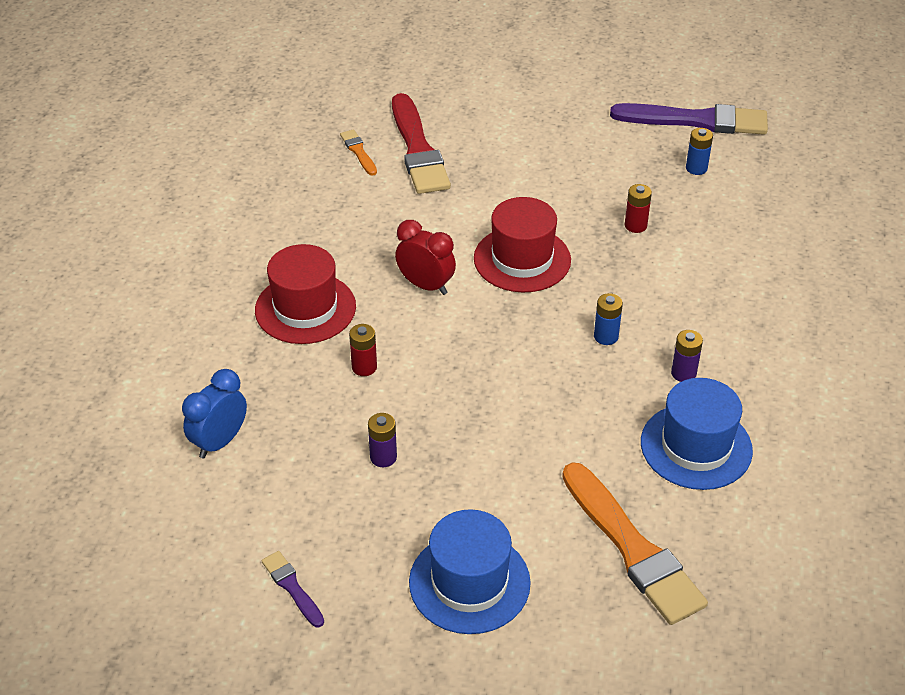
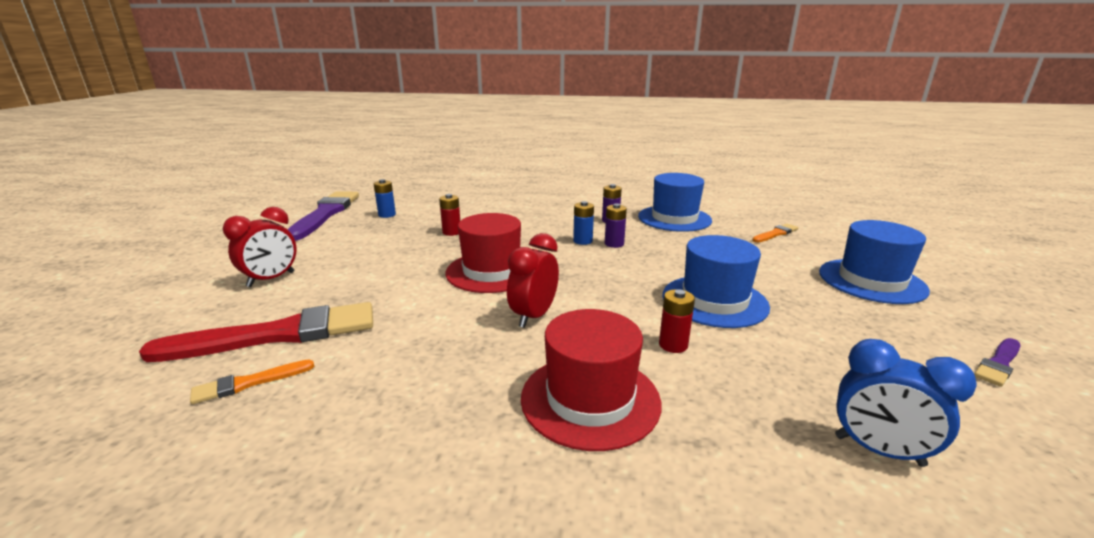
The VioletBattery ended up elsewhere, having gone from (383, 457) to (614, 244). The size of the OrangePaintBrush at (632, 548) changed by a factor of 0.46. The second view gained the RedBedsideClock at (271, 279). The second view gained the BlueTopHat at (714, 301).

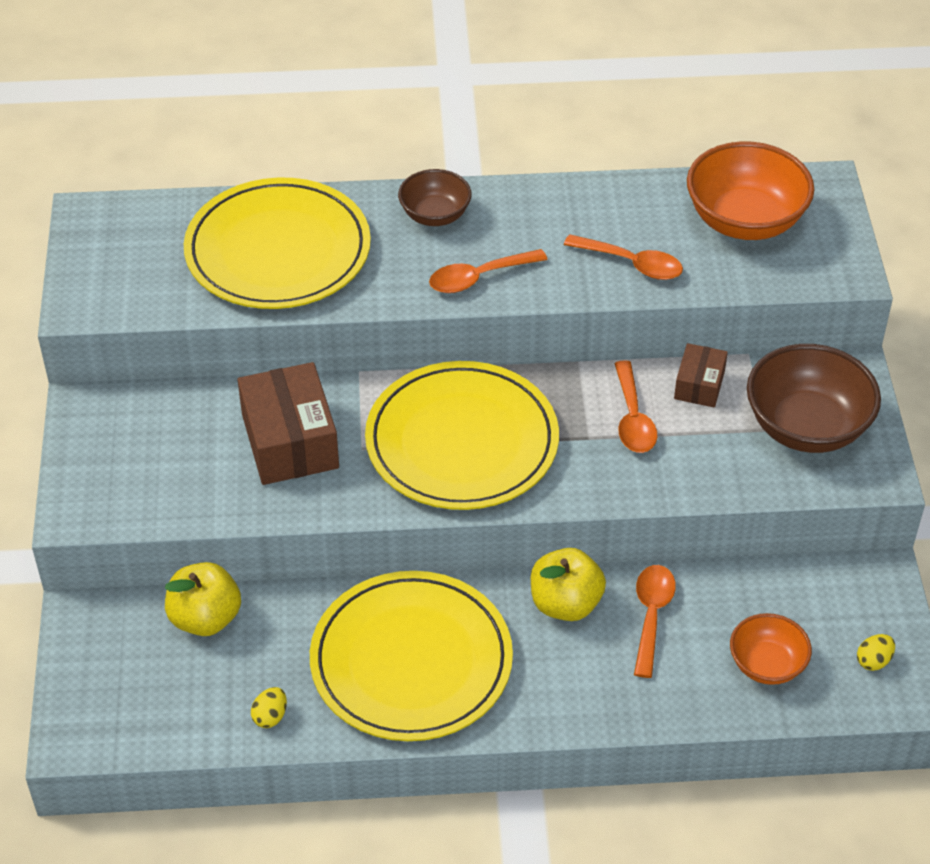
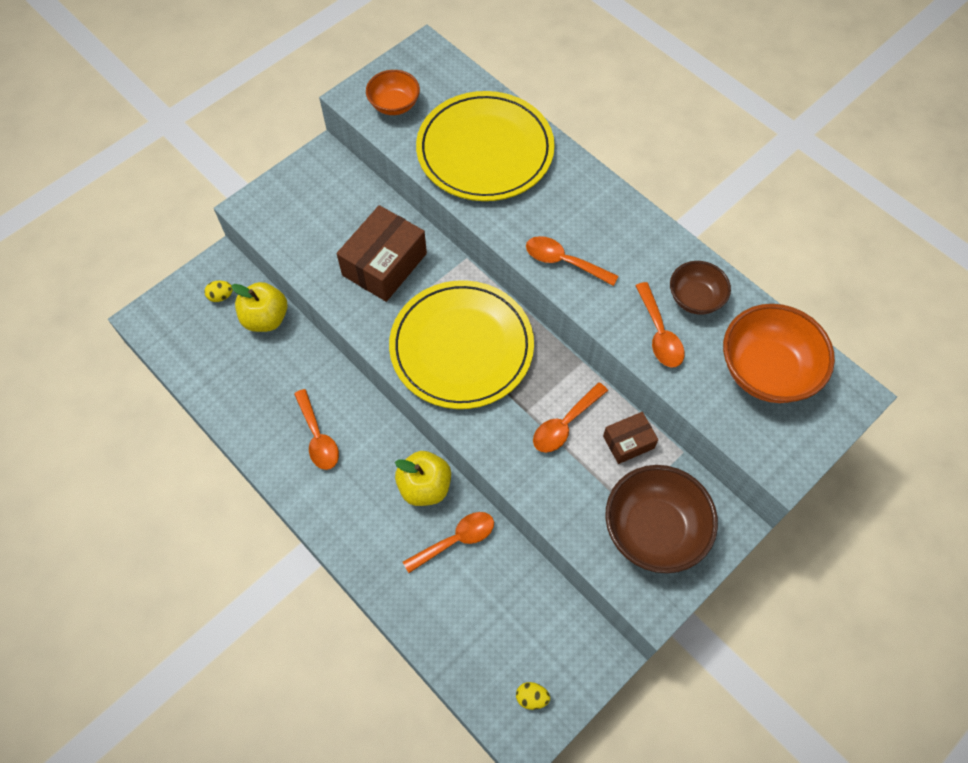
The BrightYellowToyEgg ended up elsewhere, having gone from (270, 716) to (221, 296). Where the BrightYellowPlate stood at (411, 661), the OrangeSpoon came to stand at (318, 437). The DarkBrownBowl ended up elsewhere, having gone from (435, 215) to (695, 298). The OrangeBowl ended up elsewhere, having gone from (767, 664) to (394, 105).

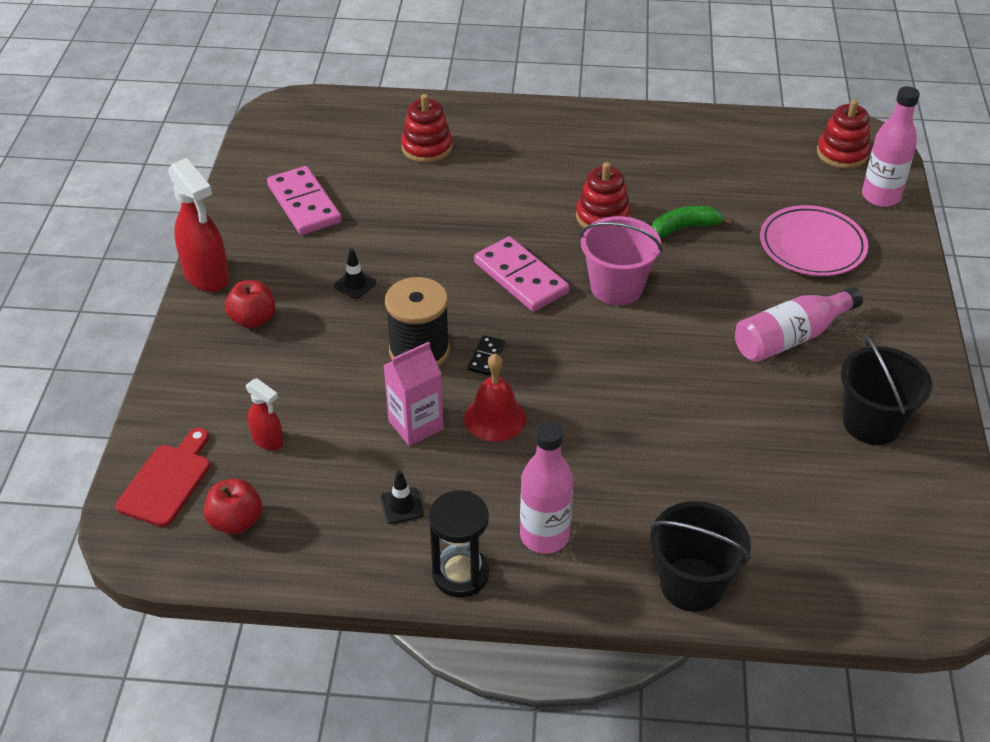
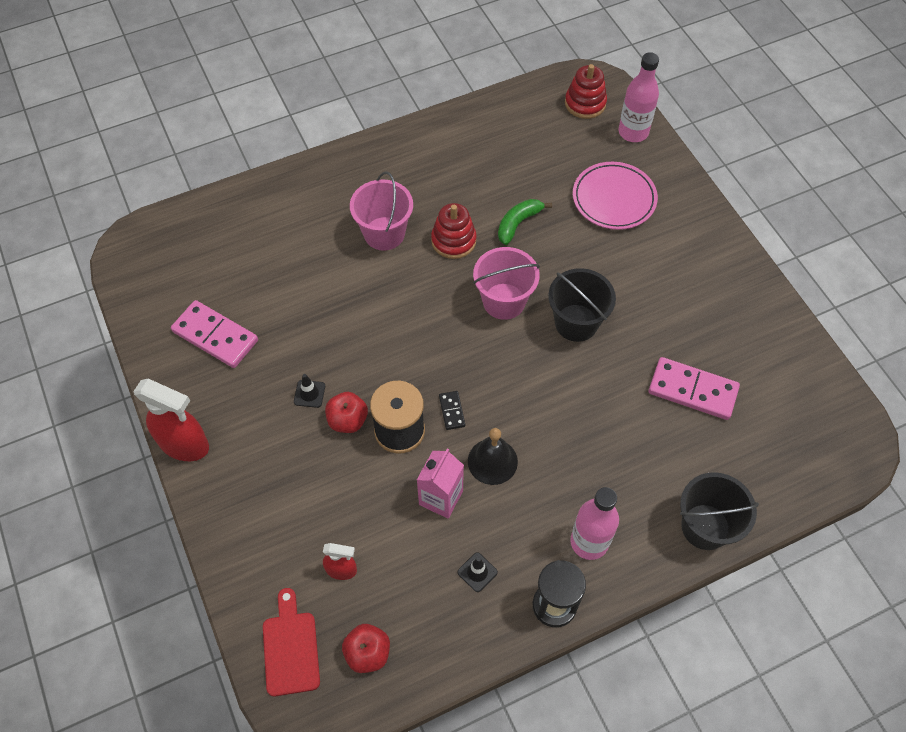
The RedToyApple ended up elsewhere, having gone from (253, 319) to (348, 420). The second view lost the RedStackingToy at (427, 148). What was the RedSchoolBell at (495, 418) turned into the BlackSchoolBell at (492, 461). The RosyDominoPiece ended up elsewhere, having gone from (521, 277) to (692, 390). The second view lost the RosyBottle at (791, 337). The BlackBucket ended up elsewhere, having gone from (872, 423) to (576, 323). The second view gained the RosyBucket at (384, 233).

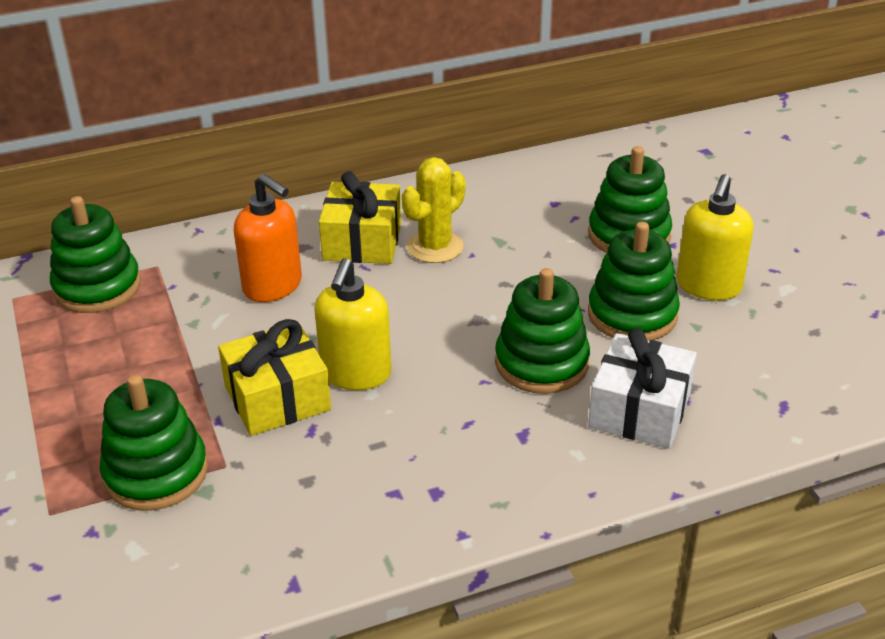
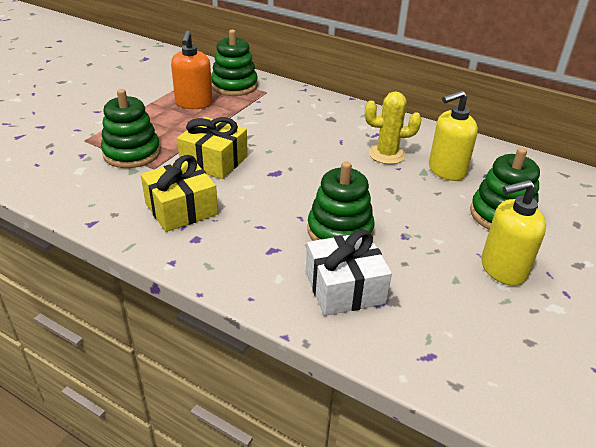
The OrangeSoapPump ended up elsewhere, having gone from (273, 286) to (194, 103). The BrightYellowSoapPump ended up elsewhere, having gone from (355, 373) to (446, 170). The BrightYellowWrappedGift ended up elsewhere, having gone from (362, 241) to (181, 209). The second view lost the LeafGreenStackingToy at (632, 315).

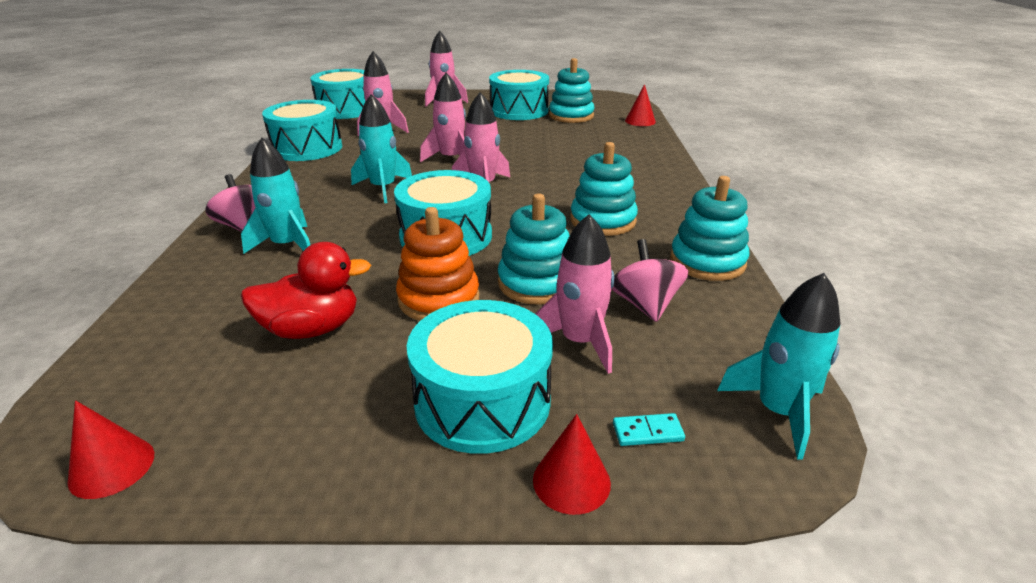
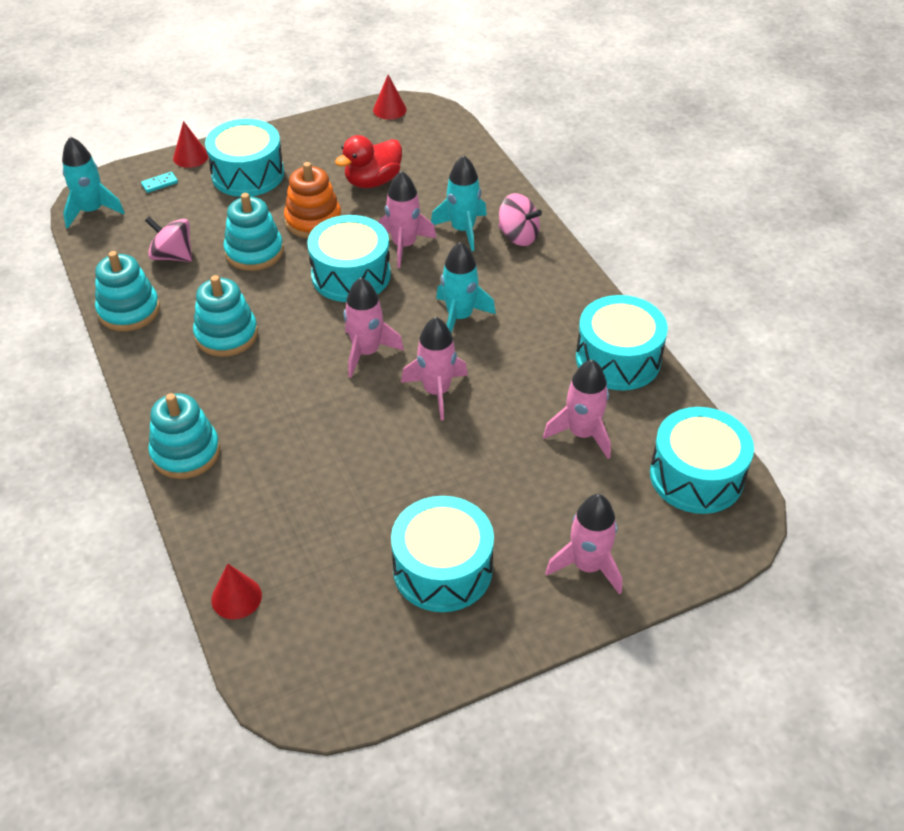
The RosySpaceship ended up elsewhere, having gone from (579, 342) to (404, 245). The TurquoiseStackingToy ended up elsewhere, having gone from (571, 116) to (186, 452). The RosyToyTop at (645, 305) ended up facing another way, 150 degrees clockwise from before.

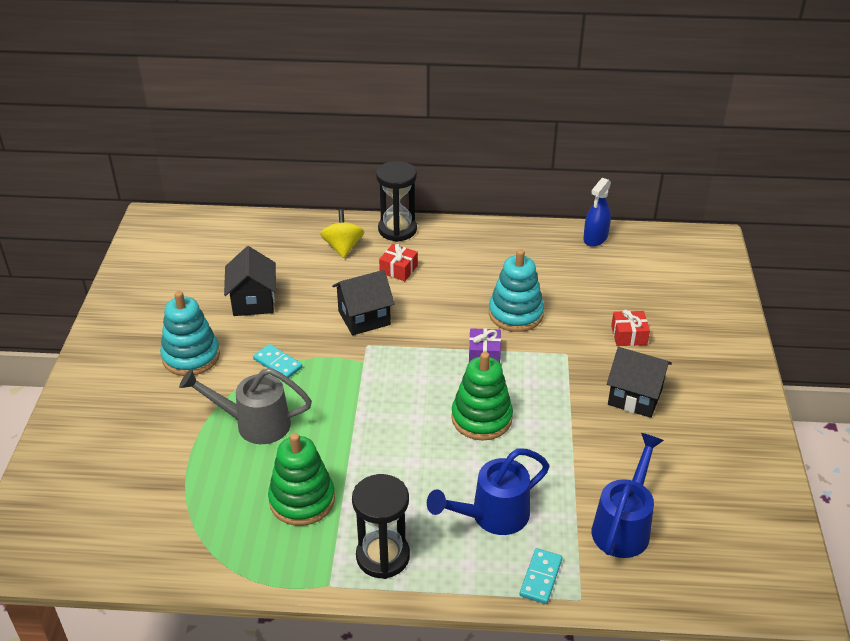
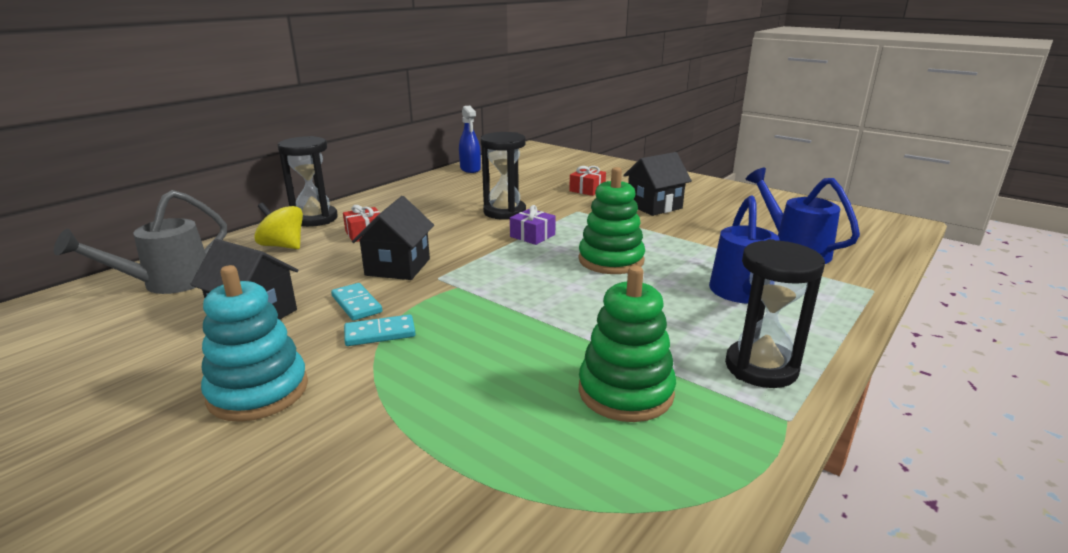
The AshGreyWateringPot ended up elsewhere, having gone from (254, 424) to (168, 283). Where the TurquoiseStackingToy stood at (515, 314), the BlackSandglass came to stand at (504, 212). The TurquoiseDominoPiece ended up elsewhere, having gone from (541, 577) to (357, 304).

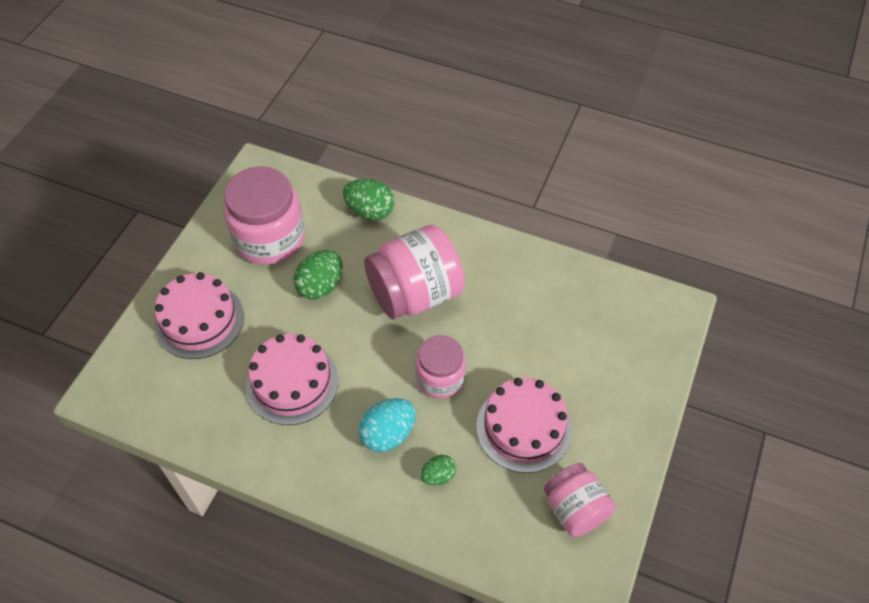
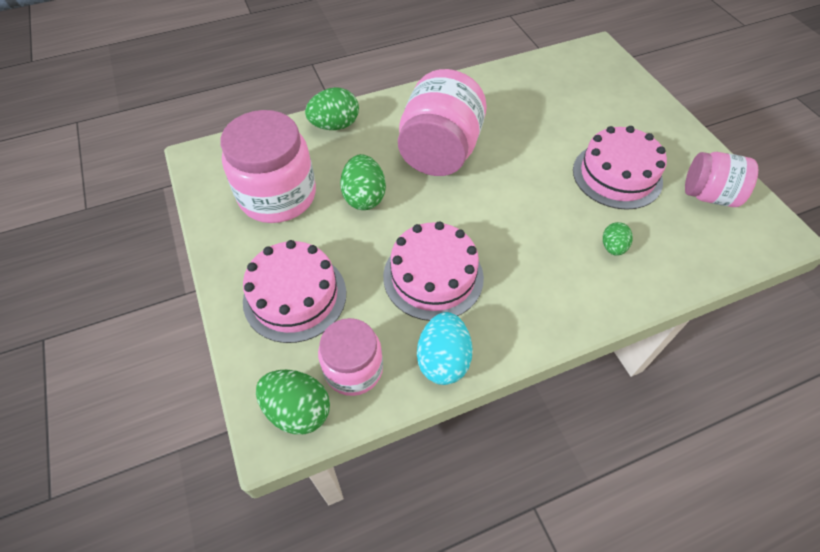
The TurquoiseToyEgg ended up elsewhere, having gone from (388, 434) to (443, 360). The RosyJar ended up elsewhere, having gone from (440, 378) to (353, 369). The second view gained the LeafGreenToyEgg at (298, 410).

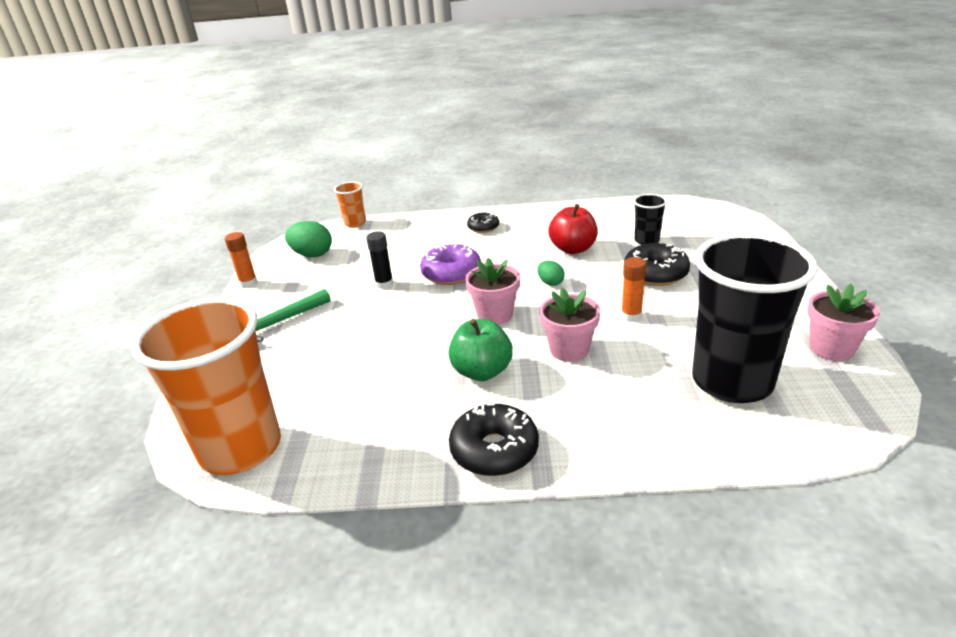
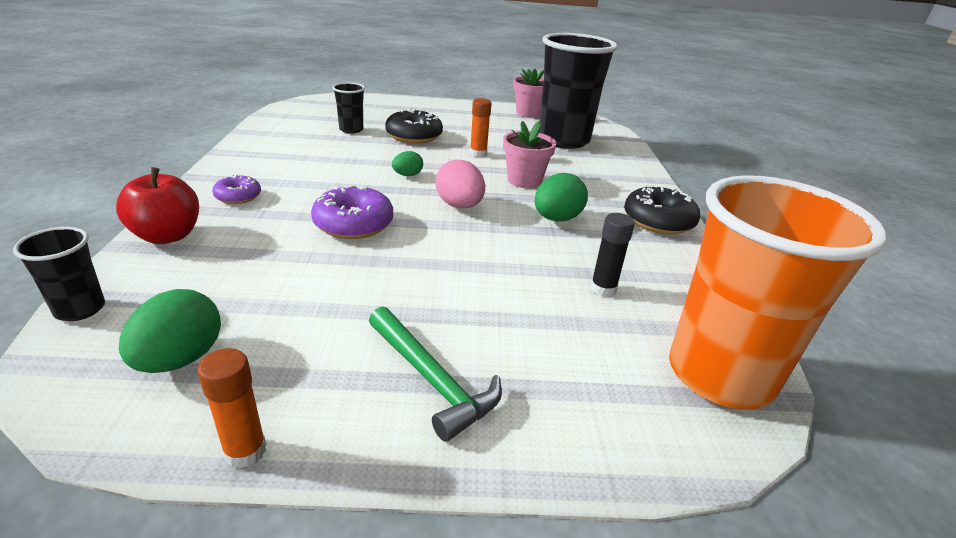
What was the OrangeBeaker at (355, 223) turned into the BlackBeaker at (80, 309). The BlackGlueStick ended up elsewhere, having gone from (384, 284) to (603, 289). Where the LeafGreenToyApple stood at (482, 371), the LeafGreenToyEgg came to stand at (556, 219). Where the RosyPlantPot stood at (495, 315), the RosyToyEgg came to stand at (459, 206). What was the BlackDonut at (483, 227) turned into the VioletDonut at (238, 196). The RedToyApple ended up elsewhere, having gone from (573, 249) to (167, 236).

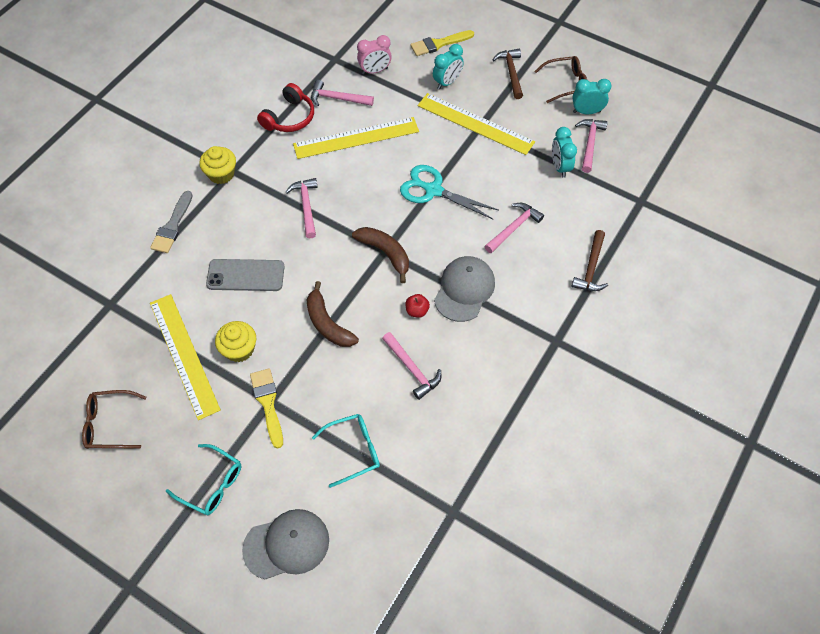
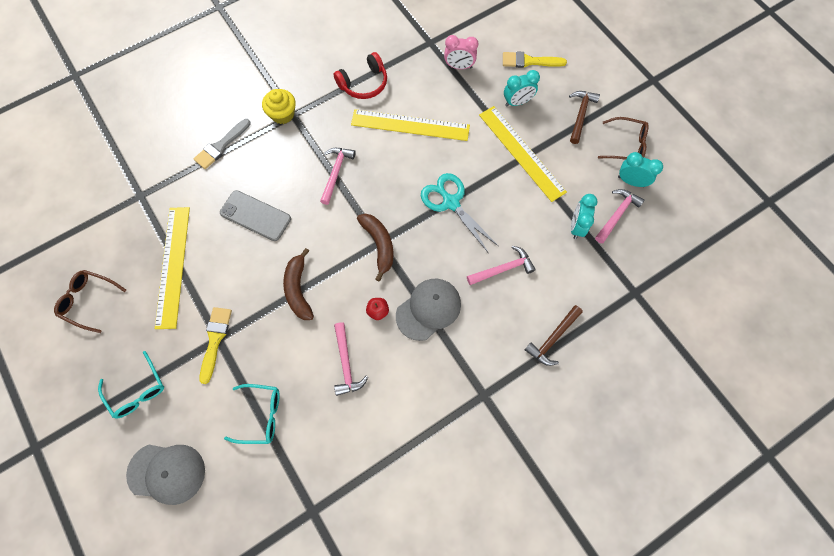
The second view lost the BrightYellowMuffin at (239, 349). The second view lost the RosyCarpenter'sHammer at (337, 99).

